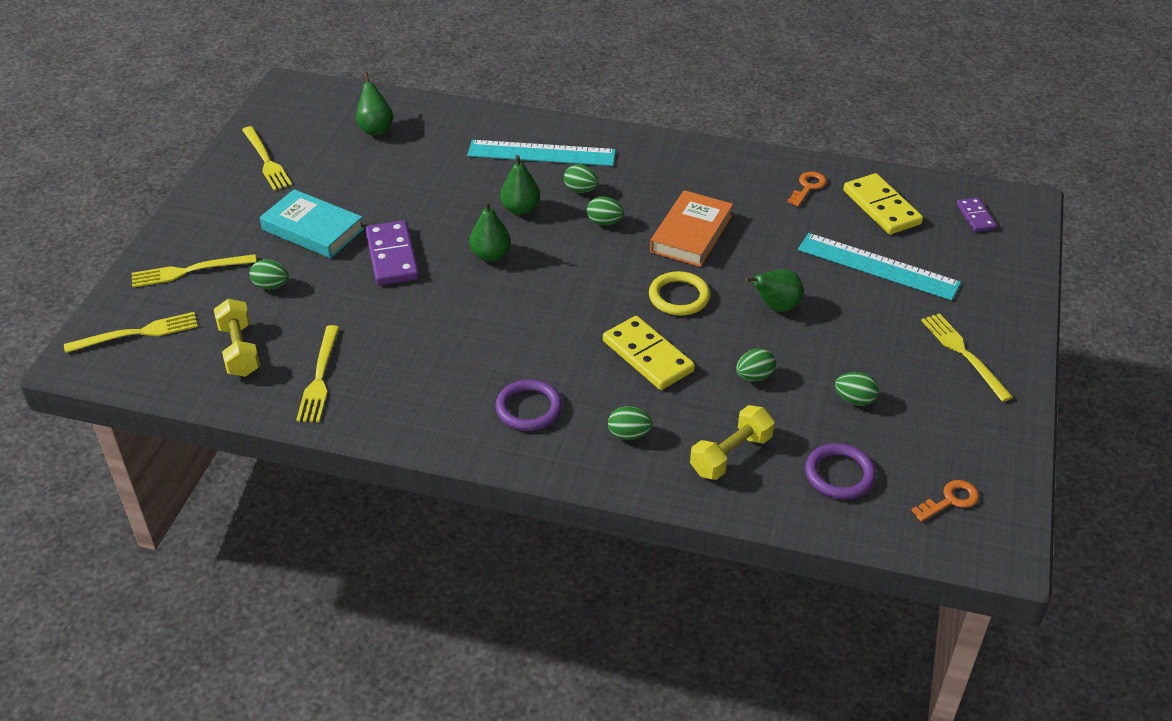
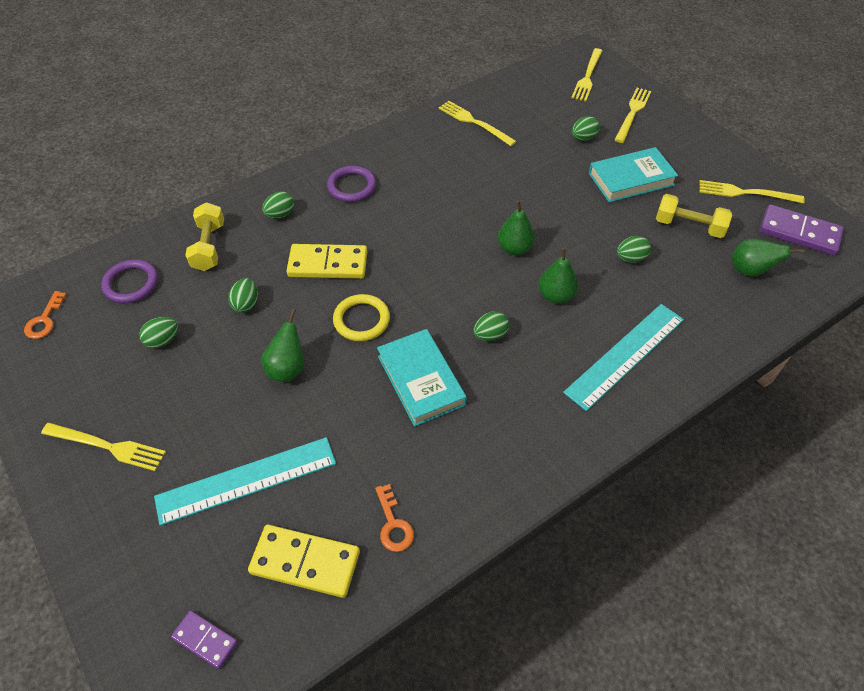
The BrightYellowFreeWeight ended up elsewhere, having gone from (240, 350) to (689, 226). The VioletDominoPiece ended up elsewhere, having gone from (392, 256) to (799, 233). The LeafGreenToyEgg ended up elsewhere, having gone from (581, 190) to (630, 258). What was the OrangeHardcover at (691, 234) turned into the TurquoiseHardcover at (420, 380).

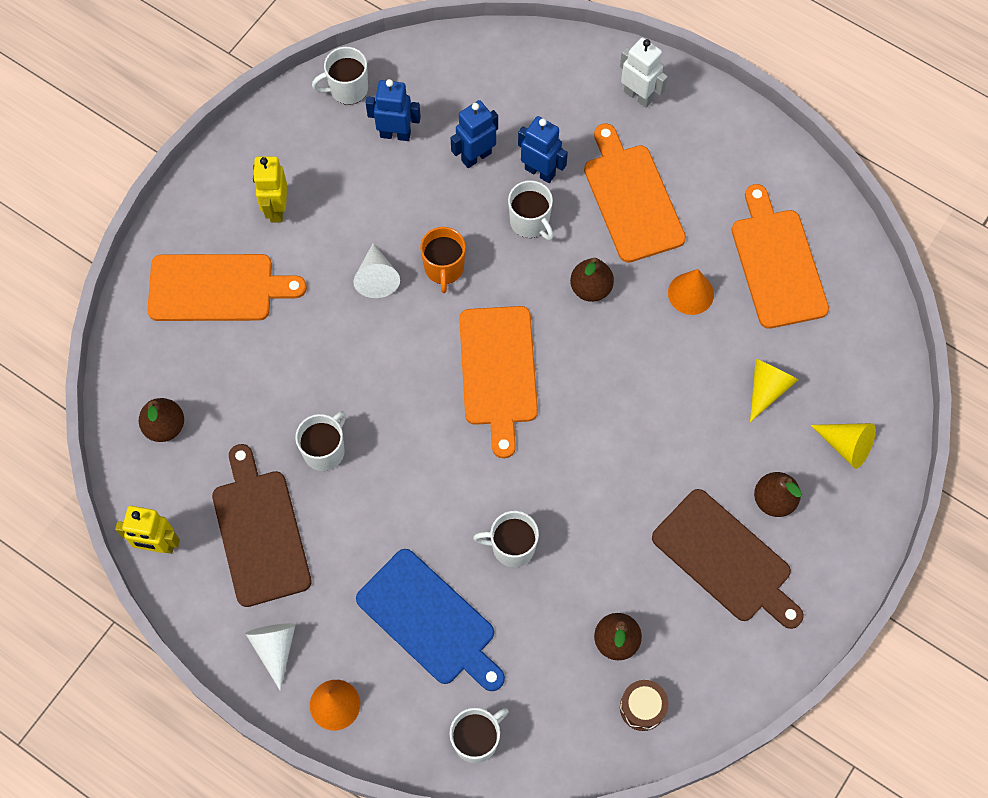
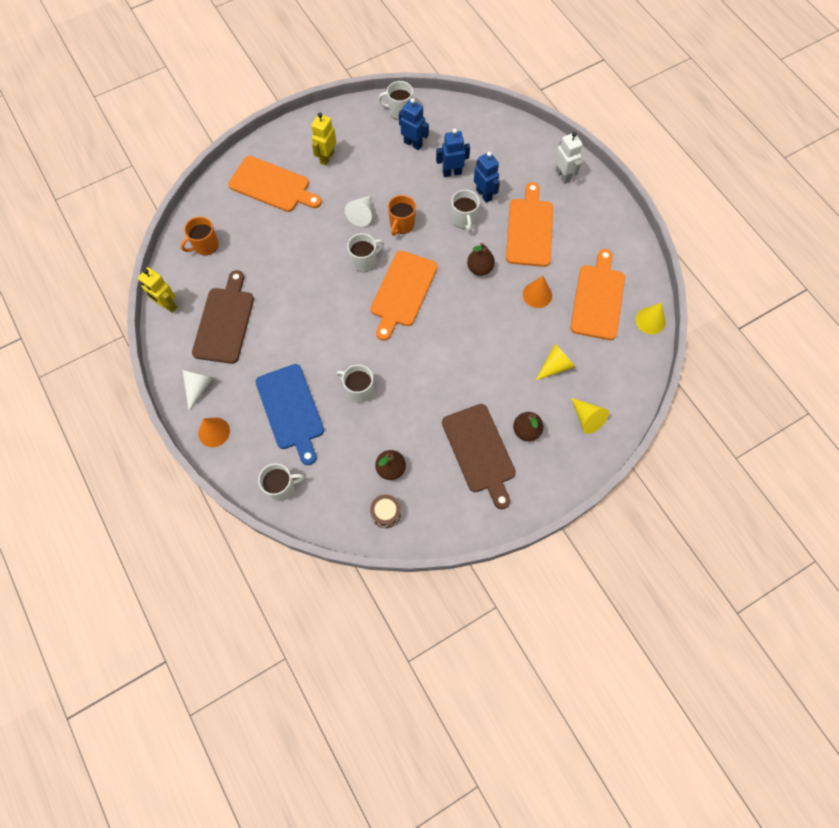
Where the DarkBrownToyPear stood at (165, 426), the OrangeCoffeeMug came to stand at (205, 245). The SnowWhiteCoffeeMug ended up elsewhere, having gone from (325, 450) to (364, 261). The second view gained the BrightYellowSolidCone at (650, 320).

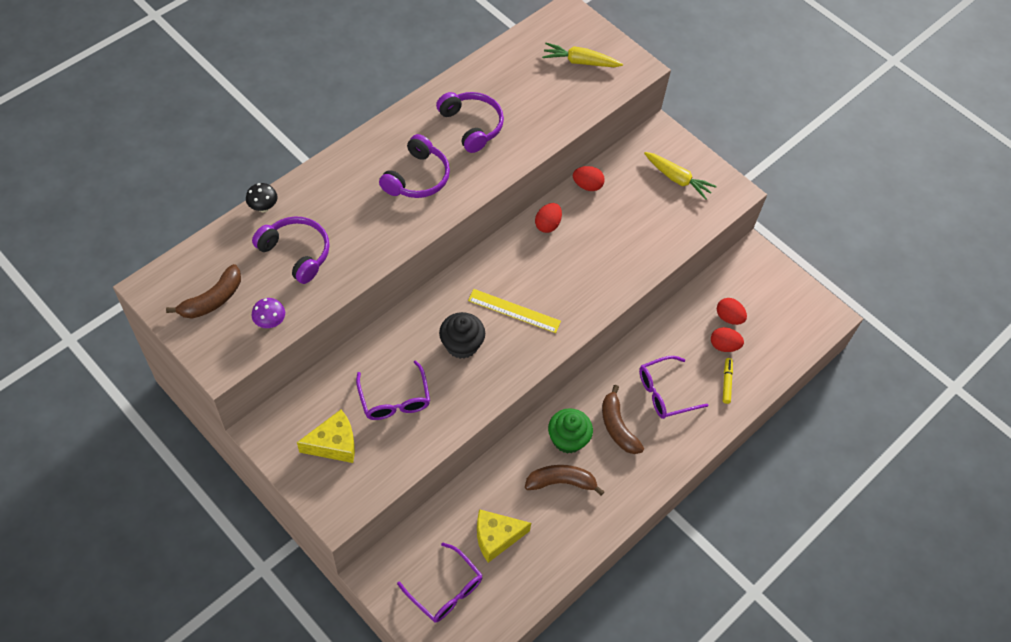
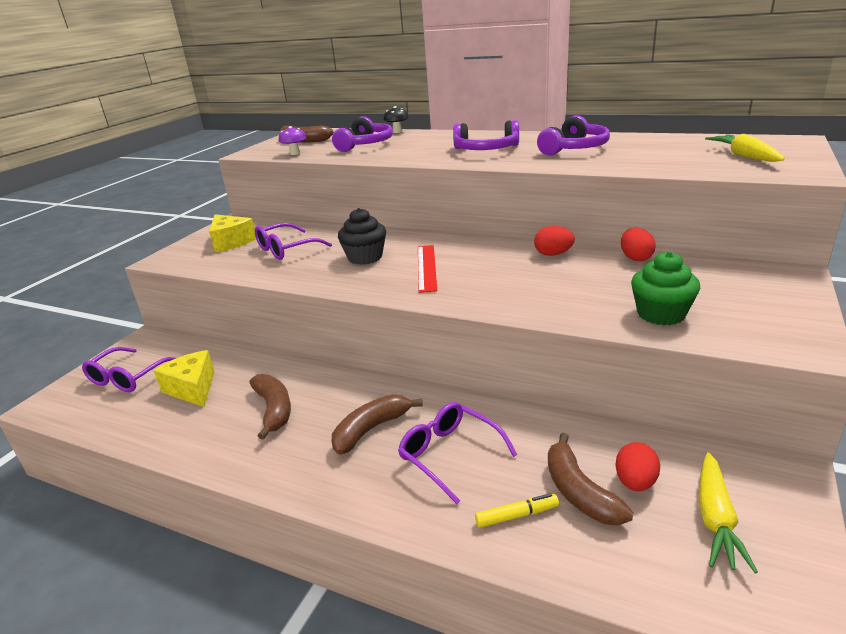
What was the BrightYellowStraightedge at (514, 311) turned into the RedStraightedge at (427, 267). The LeafGreenMuffin ended up elsewhere, having gone from (568, 439) to (661, 314). The BrightYellowToyCarrot ended up elsewhere, having gone from (677, 179) to (715, 519). Where the RedToyEgg stood at (724, 346), the DarkBrownToyBanana came to stand at (579, 492).

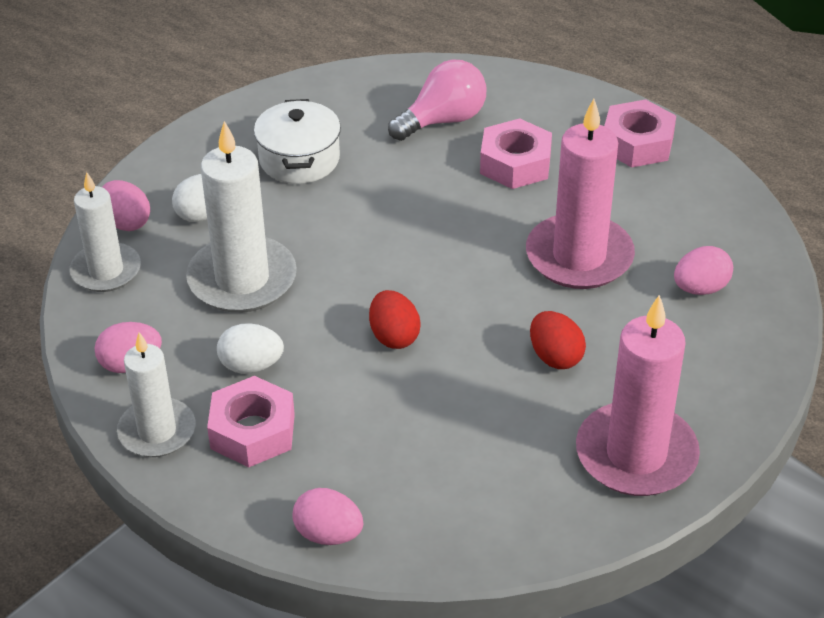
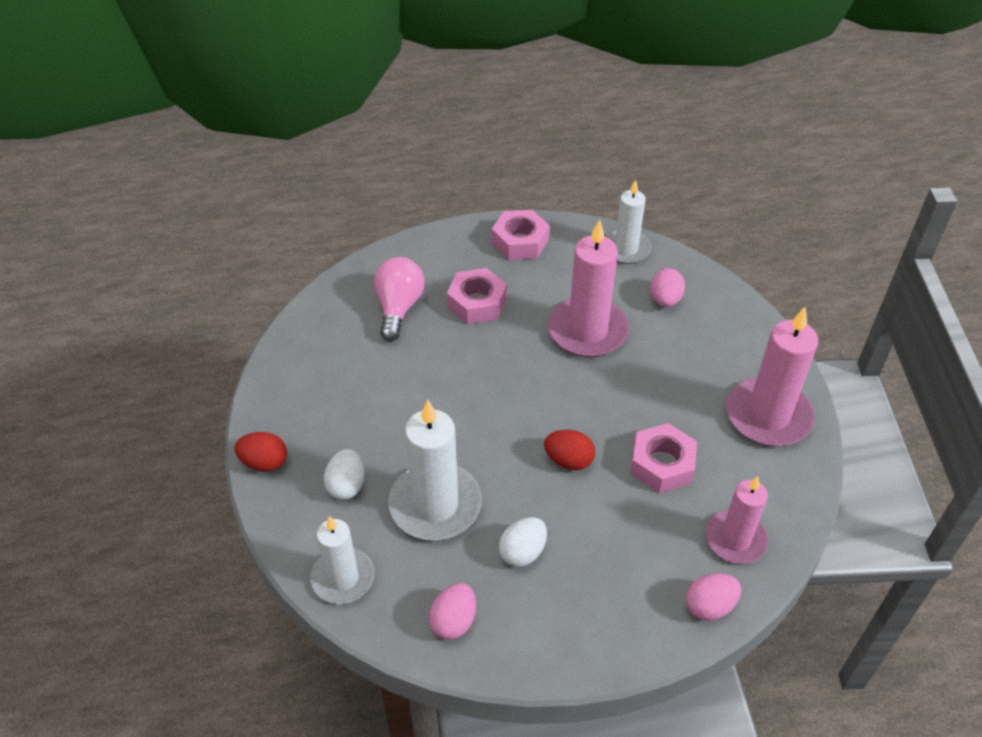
The second view lost the RosyToyEgg at (126, 222). The SnowWhiteWaxCandle ended up elsewhere, having gone from (157, 431) to (626, 249). The RosyHexNut ended up elsewhere, having gone from (253, 431) to (662, 464). The second view lost the SnowWhitePot at (299, 159). The RedToyEgg ended up elsewhere, having gone from (555, 357) to (264, 462). The second view gained the RosyWaxCandle at (735, 539).

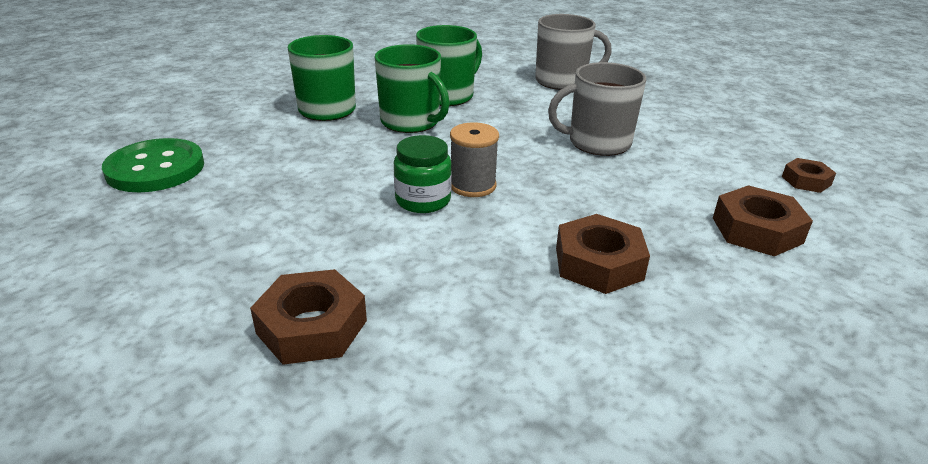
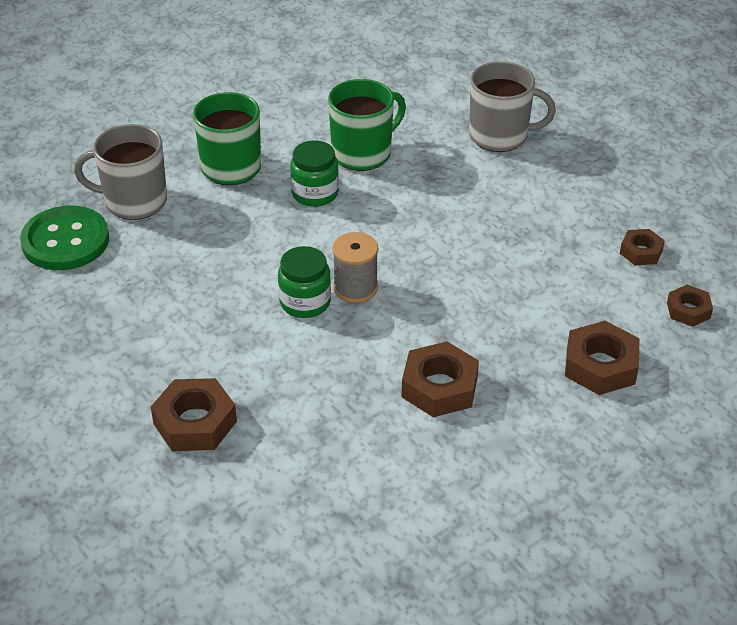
Where the LeafGreenCoffeeMug stood at (411, 122), the LeafGreenJar came to stand at (315, 193). The AshGreyCoffeeMug ended up elsewhere, having gone from (598, 143) to (134, 201). The second view gained the DarkBrownHexNut at (641, 252).

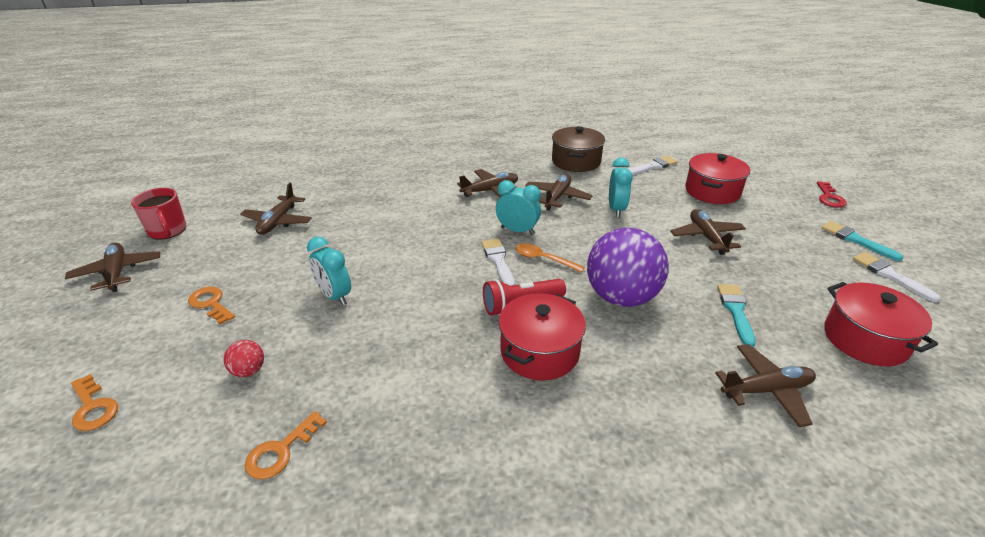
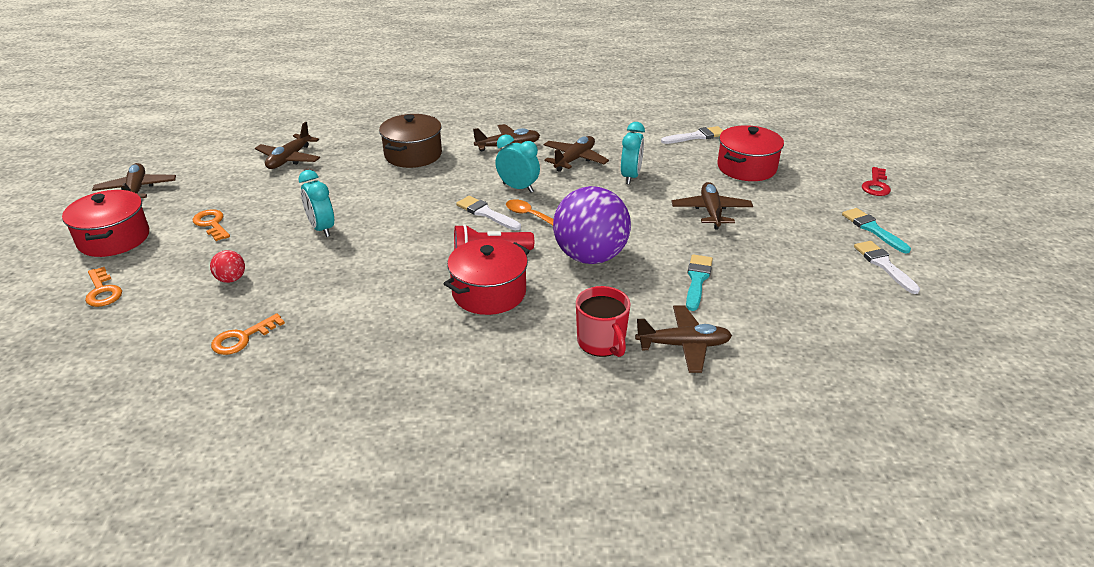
The RedCoffeeMug ended up elsewhere, having gone from (168, 231) to (602, 343). The SnowWhitePaintBrush at (498, 261) ended up facing another way, 45 degrees counterclockwise from before. The DarkBrownPot ended up elsewhere, having gone from (576, 161) to (413, 155). The RedPot ended up elsewhere, having gone from (865, 339) to (114, 239).

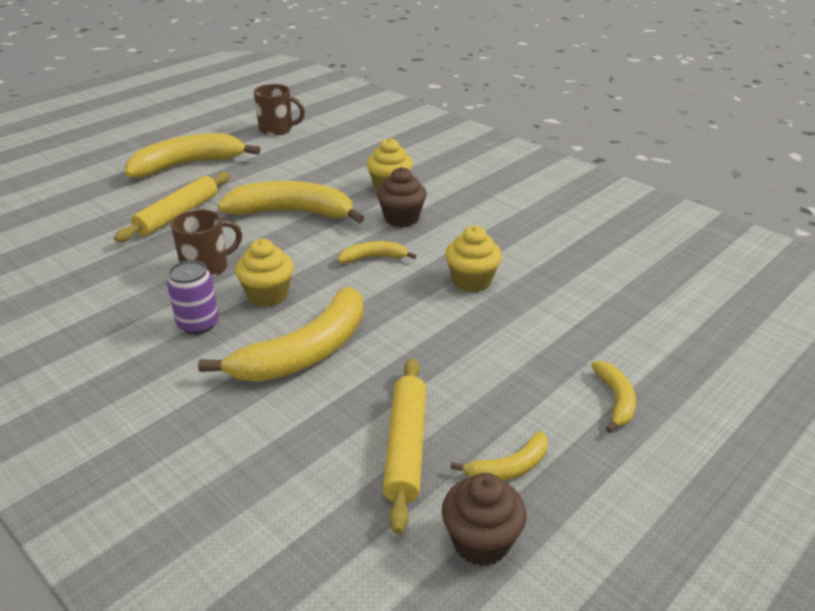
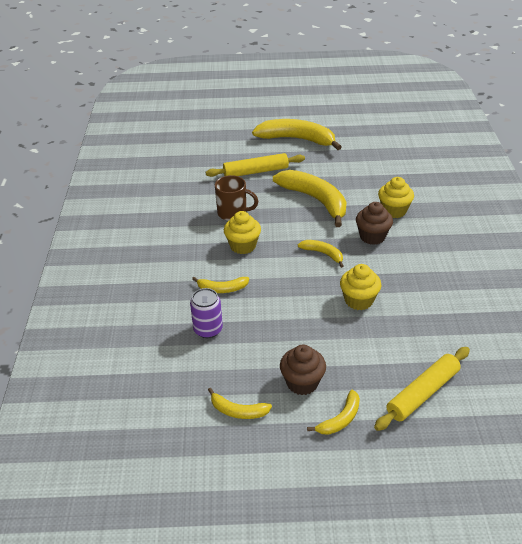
The VioletCan ended up elsewhere, having gone from (198, 324) to (208, 329). The size of the BrightYellowToyBanana at (305, 352) changed by a factor of 0.48. The second view lost the DarkBrownCoffeeMug at (277, 129). The BrightYellowPastryRoller ended up elsewhere, having gone from (406, 447) to (422, 393). The DarkBrownMuffin ended up elsewhere, having gone from (481, 541) to (302, 382).

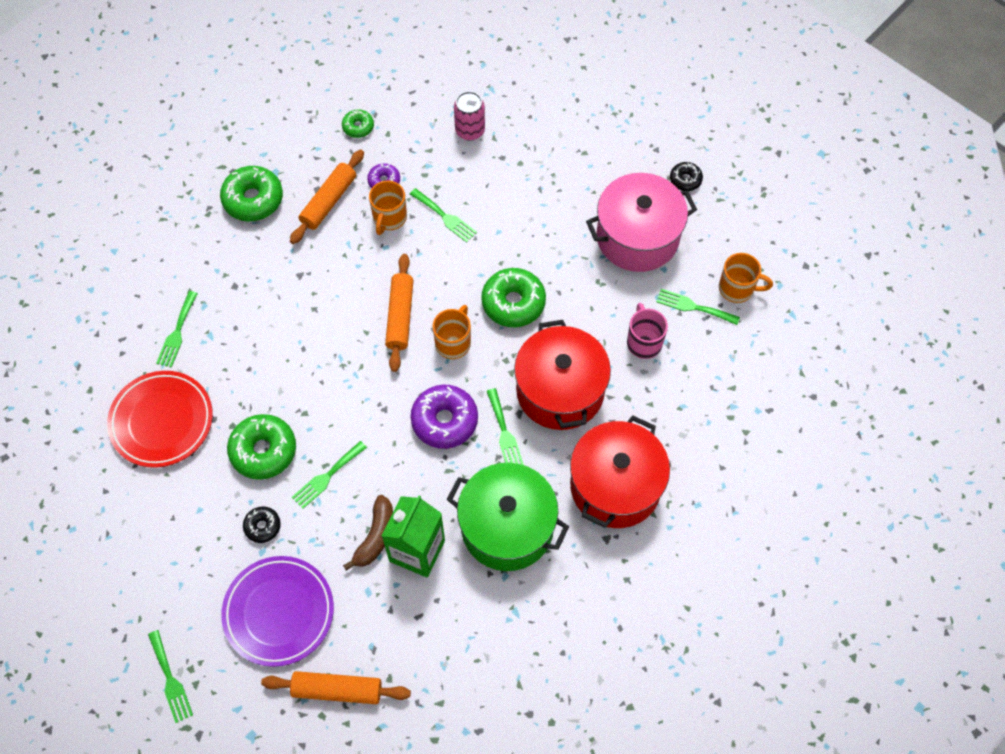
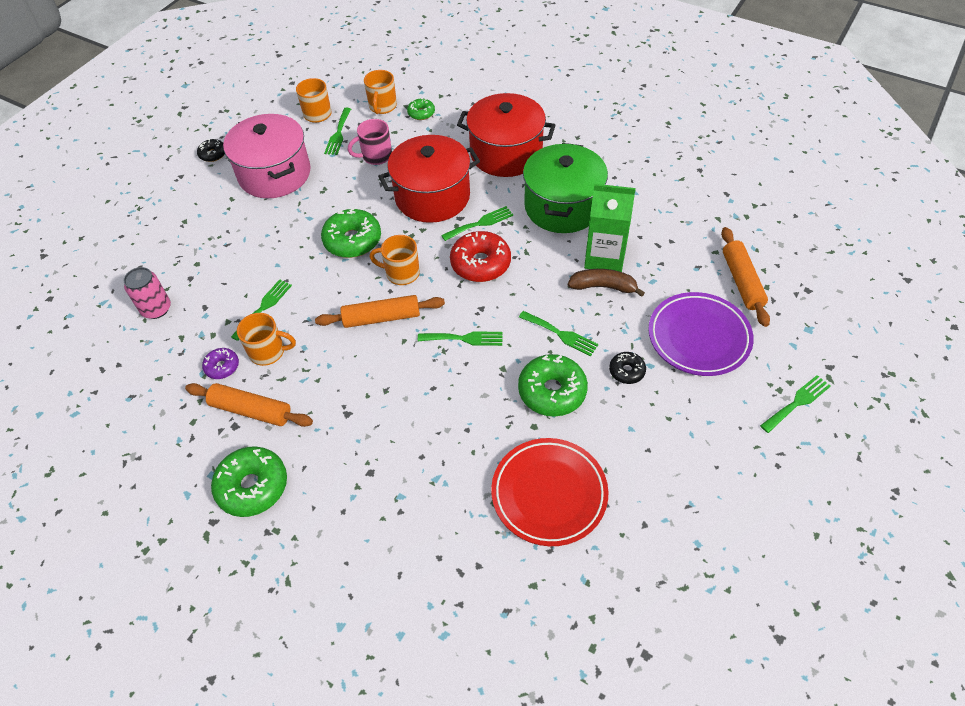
The LeafGreenDinnerFork ended up elsewhere, having gone from (177, 333) to (464, 338). The LeafGreenDonut ended up elsewhere, having gone from (358, 127) to (421, 113). What was the VioletDonut at (444, 421) turned into the RedDonut at (480, 263). The second view gained the OrangeCoffeeMug at (382, 107).

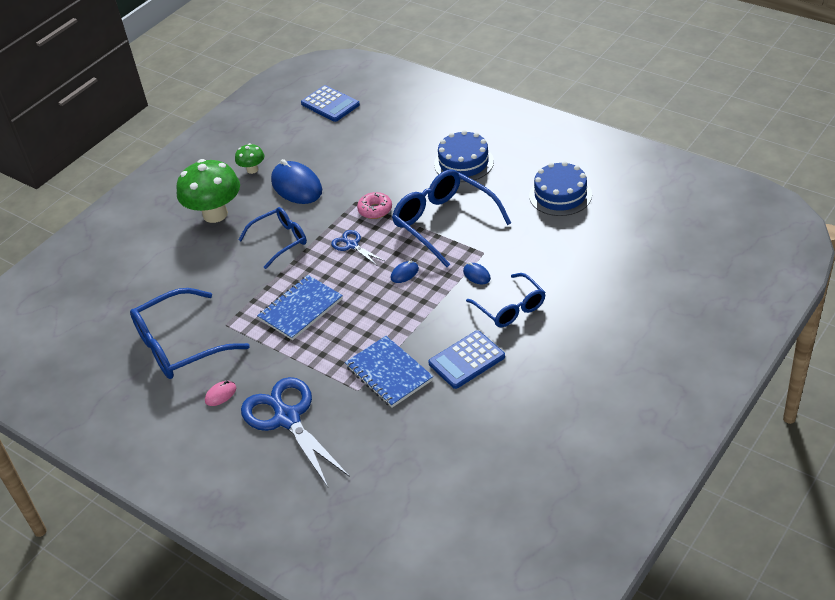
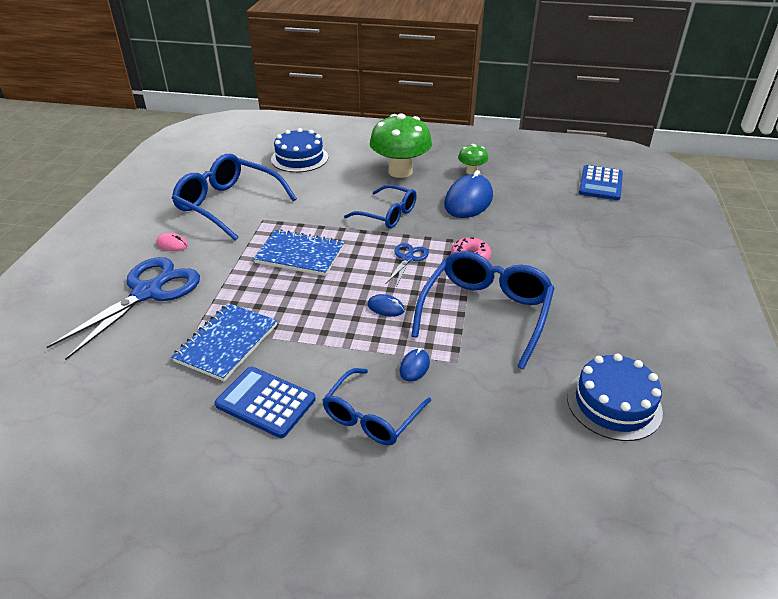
The BlueGateau ended up elsewhere, having gone from (464, 163) to (299, 158).

